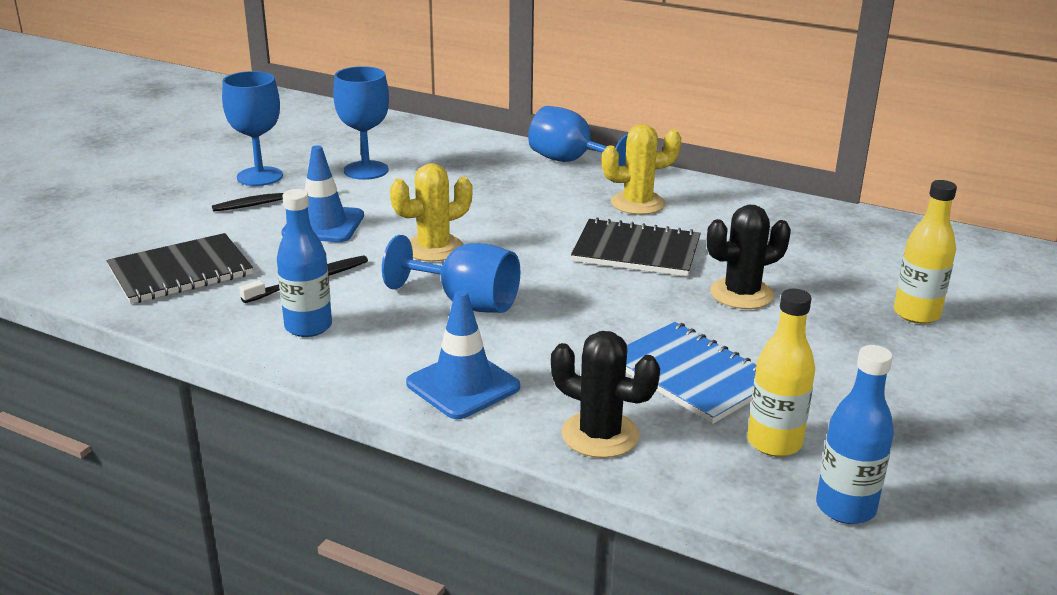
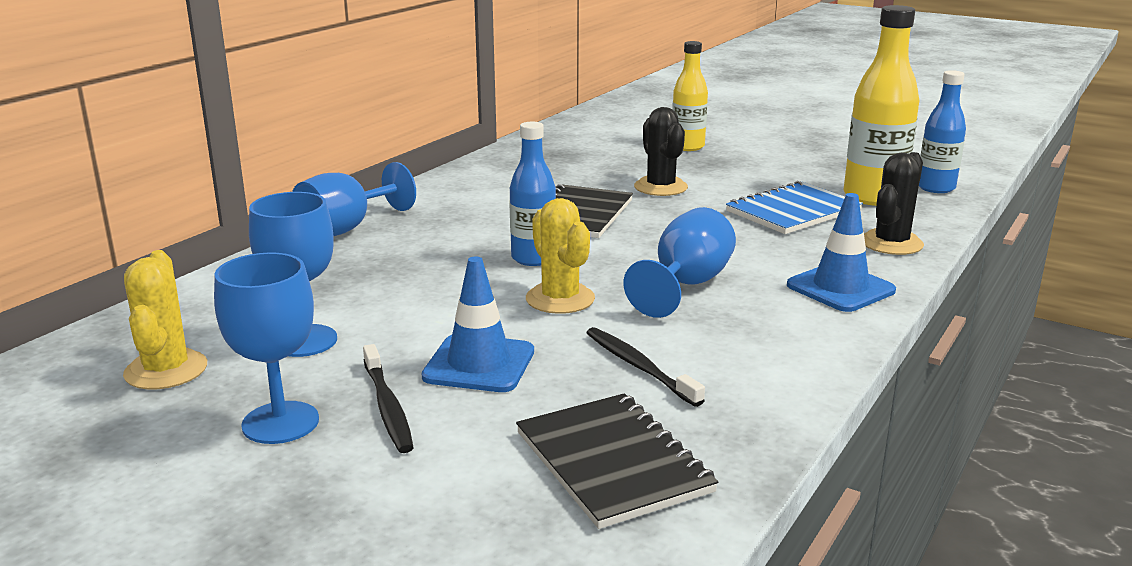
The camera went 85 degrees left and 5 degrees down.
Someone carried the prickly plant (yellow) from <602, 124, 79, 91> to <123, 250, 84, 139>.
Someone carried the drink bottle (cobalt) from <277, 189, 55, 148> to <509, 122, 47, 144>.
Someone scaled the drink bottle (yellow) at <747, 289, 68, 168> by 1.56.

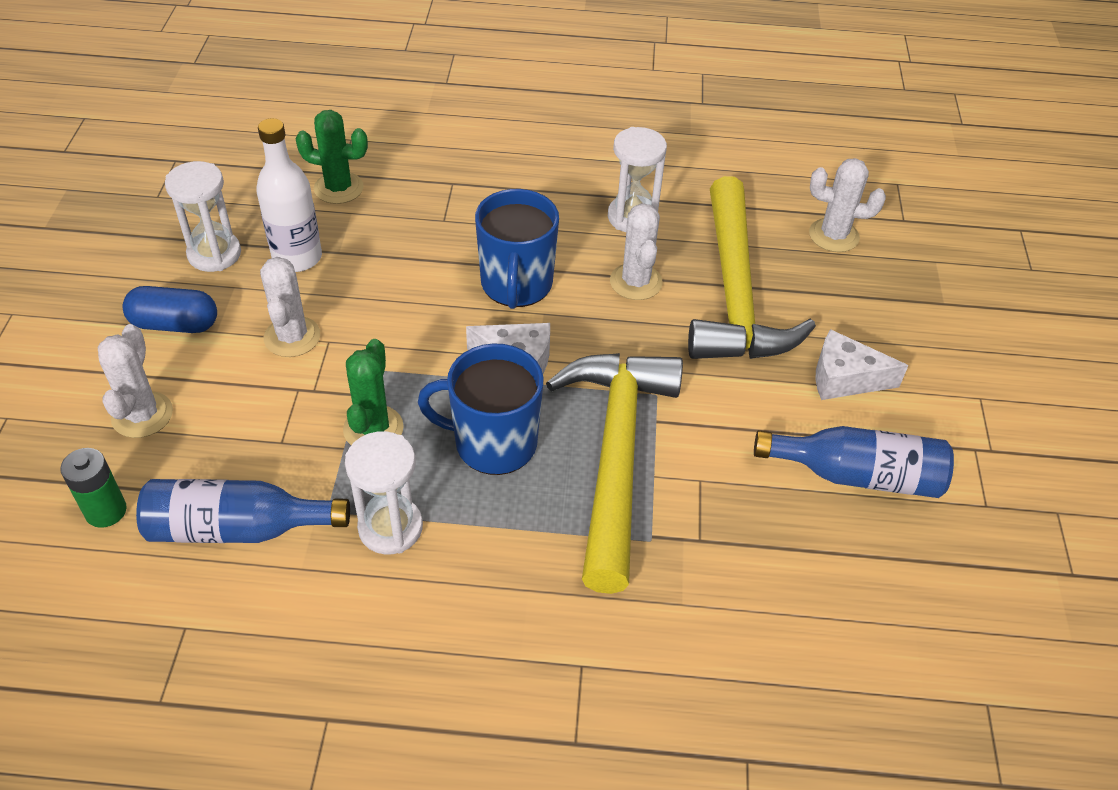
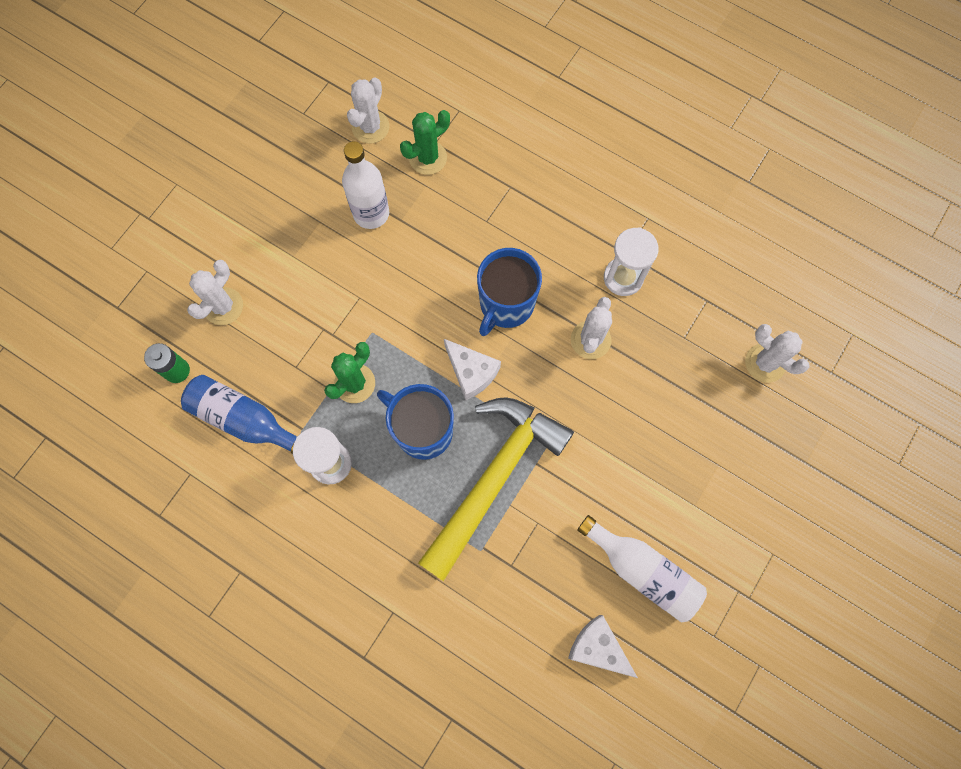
The camera went 30 degrees right and 25 degrees up.
Someone carried the prickly plant (snow-white) from <260, 257, 60, 100> to <347, 77, 42, 66>.
Someone rotated the prickly plant (green) at <296, 110, 72, 94> by 75 degrees counterclockwise.
Someone carried the cheese (snow-white) from <816, 329, 92, 71> to <568, 615, 70, 63>.
Someone repainted the drink bottle (cobalt) at <754, 426, 200, 72>, which became the drink bottle (snow-white) at <577, 515, 130, 107>.
Someone took away the capsule (cobalt) at <123, 286, 94, 47>.
Someone took away the hourglass (snow-white) at <165, 161, 76, 111>.
Someone took away the claw hammer (yellow) at <688, 176, 128, 183>.

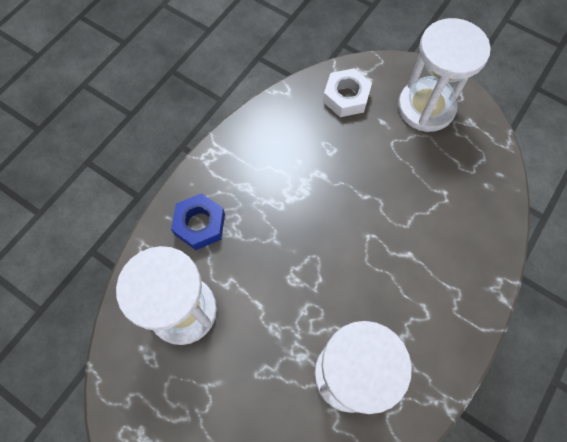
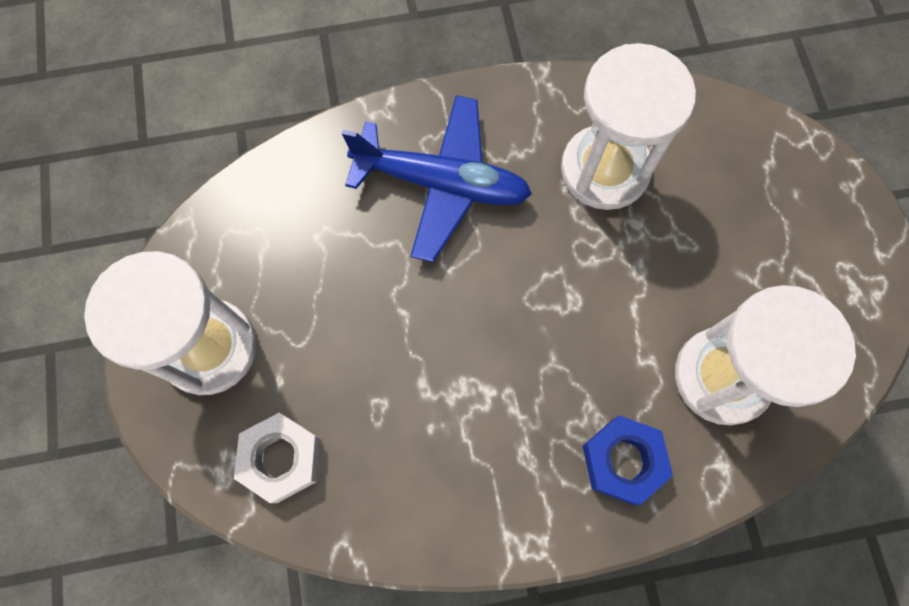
The camera went 135 degrees left and 5 degrees up.
Someone put down the toy plane (cobalt) at <342, 95, 190, 167>.

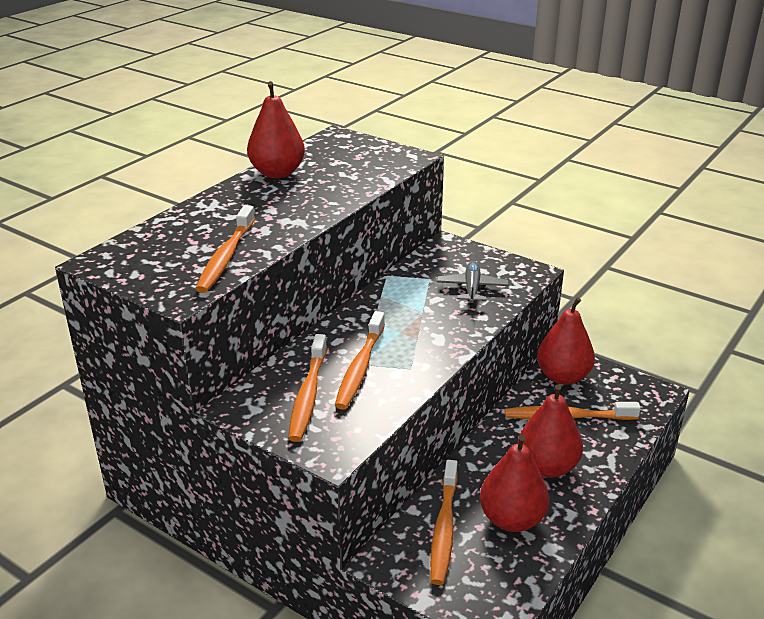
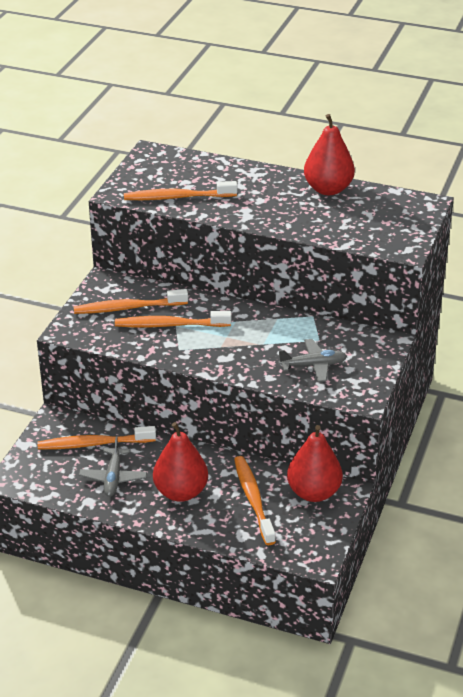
The camera went 75 degrees right and 5 degrees up.
Someone swapped the toy pear (crimson) at <480, 435, 69, 97> for the toy plane (ash-grey) at <79, 437, 68, 60>.

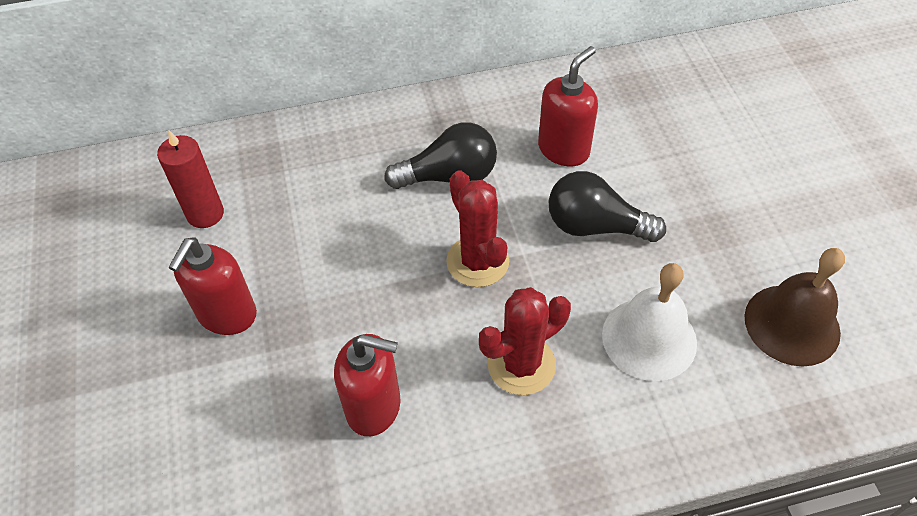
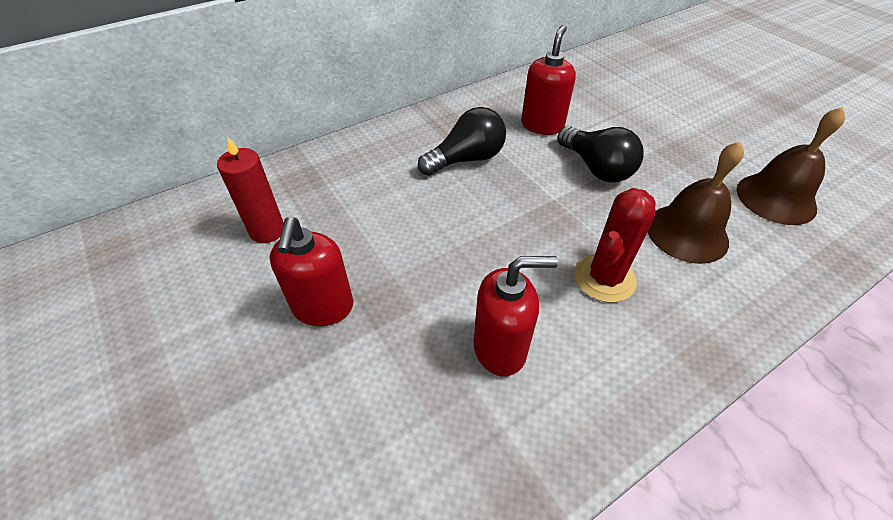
The camera went 20 degrees left and 5 degrees down.
Someone rotated the light bulb (jet-black) at <549, 171, 117, 71> by 120 degrees counterclockwise.
Someone repainted the bell (snow-white) at <602, 263, 95, 118>, which became the bell (brown) at <648, 141, 96, 123>.
Someone took away the prickly plant (crimson) at <446, 170, 63, 117>.

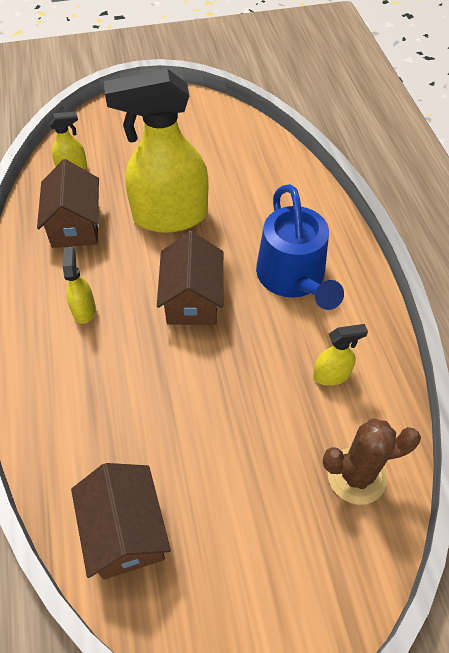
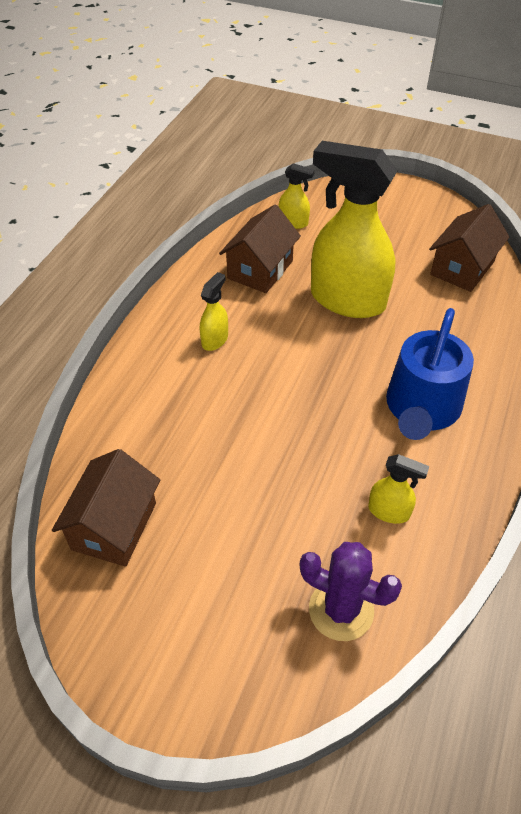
The camera went 35 degrees right and 5 degrees down.
Someone repainted the prickly plant (brown) at <323, 418, 98, 87>, which became the prickly plant (royal purple) at <300, 542, 102, 99>.
Someone carried the house (brown) from <157, 231, 66, 94> to <429, 204, 81, 88>.

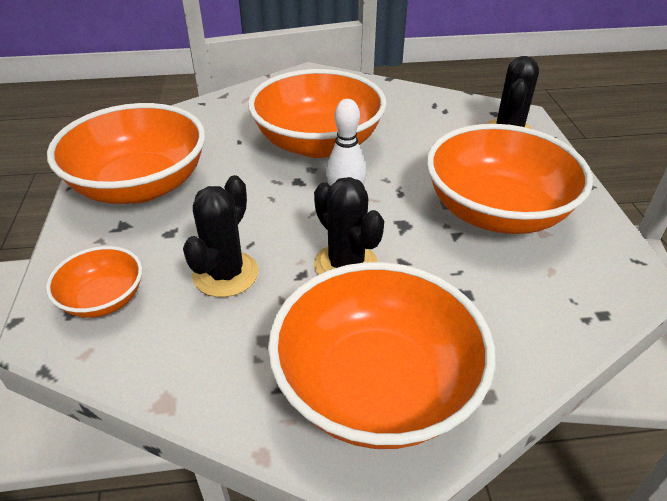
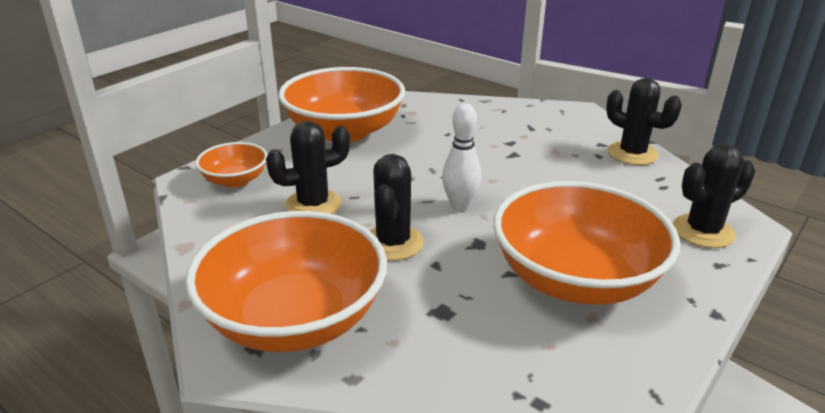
The camera went 45 degrees right and 10 degrees down.
Someone put down the prickly plant (jet-black) at <606, 78, 76, 87>.
Someone took away the deep dish (orange) at <248, 69, 139, 89>.

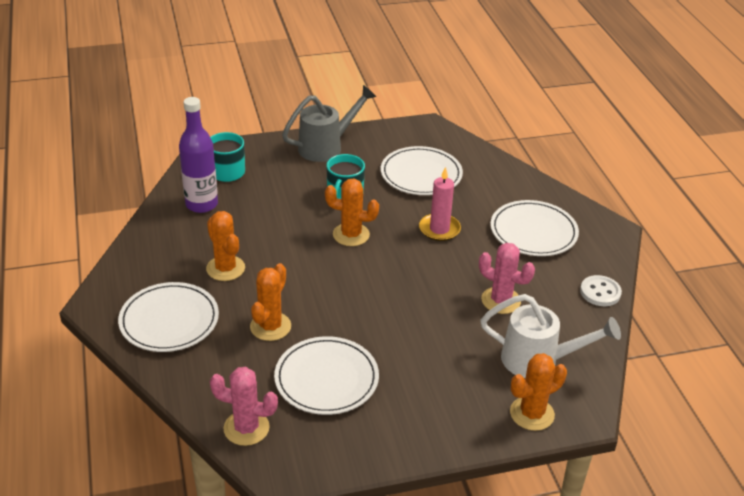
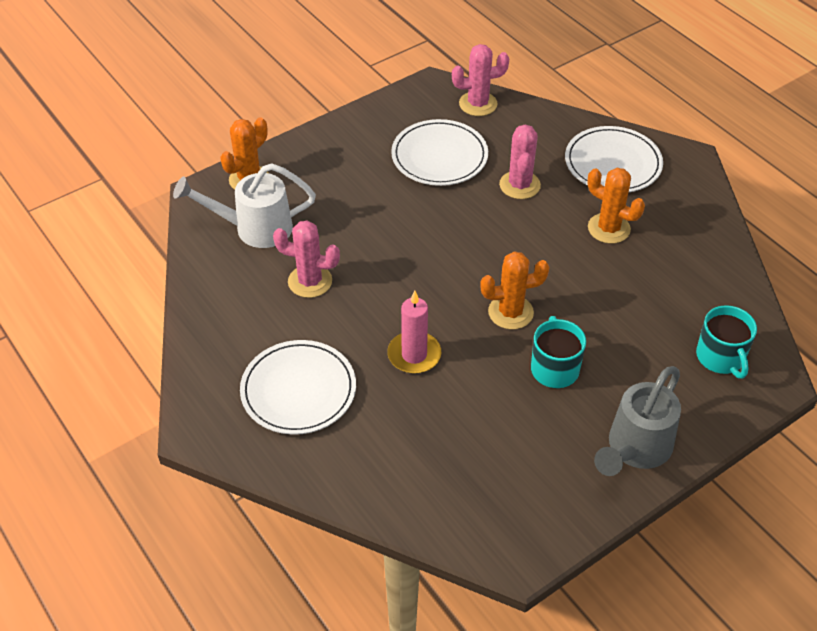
The camera went 160 degrees right and 10 degrees up.
Someone repainted the prickly plant (orange) at <250, 263, 41, 78>, which became the prickly plant (rose-pink) at <499, 124, 42, 75>.
Someone took away the drink bottle (royal purple) at <179, 97, 39, 116>.
Someone took away the plate (snow-white) at <381, 146, 82, 49>.
Someone took away the sewing button (snow-white) at <580, 275, 42, 31>.

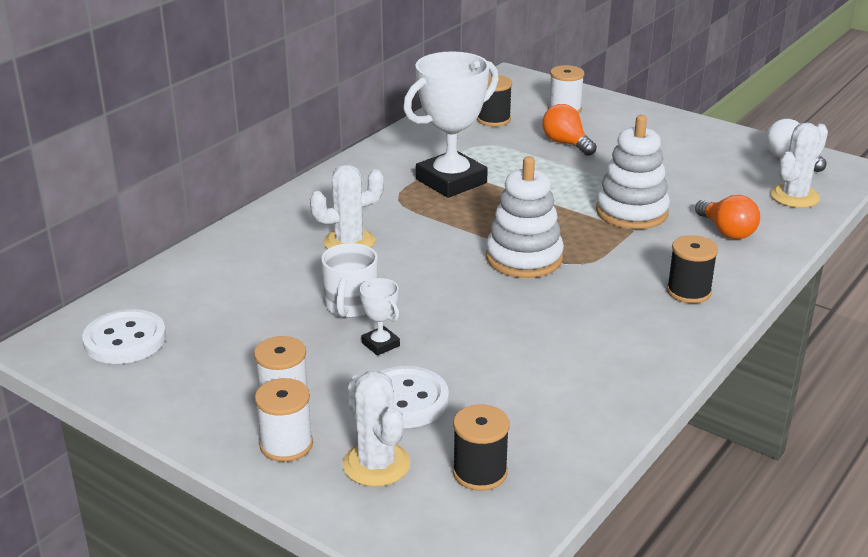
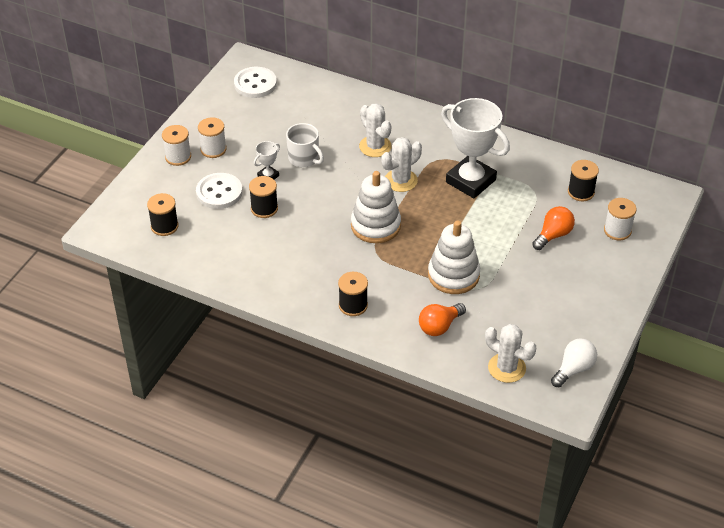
The camera went 80 degrees right and 15 degrees up.
Someone put down the bobbin (jet-black) at <249, 176, 29, 42>.
Someone rotated the tea mug (snow-white) at <321, 243, 57, 75> by 135 degrees counterclockwise.
Someone carried the prickly plant (snow-white) from <343, 371, 67, 116> to <381, 137, 41, 55>.

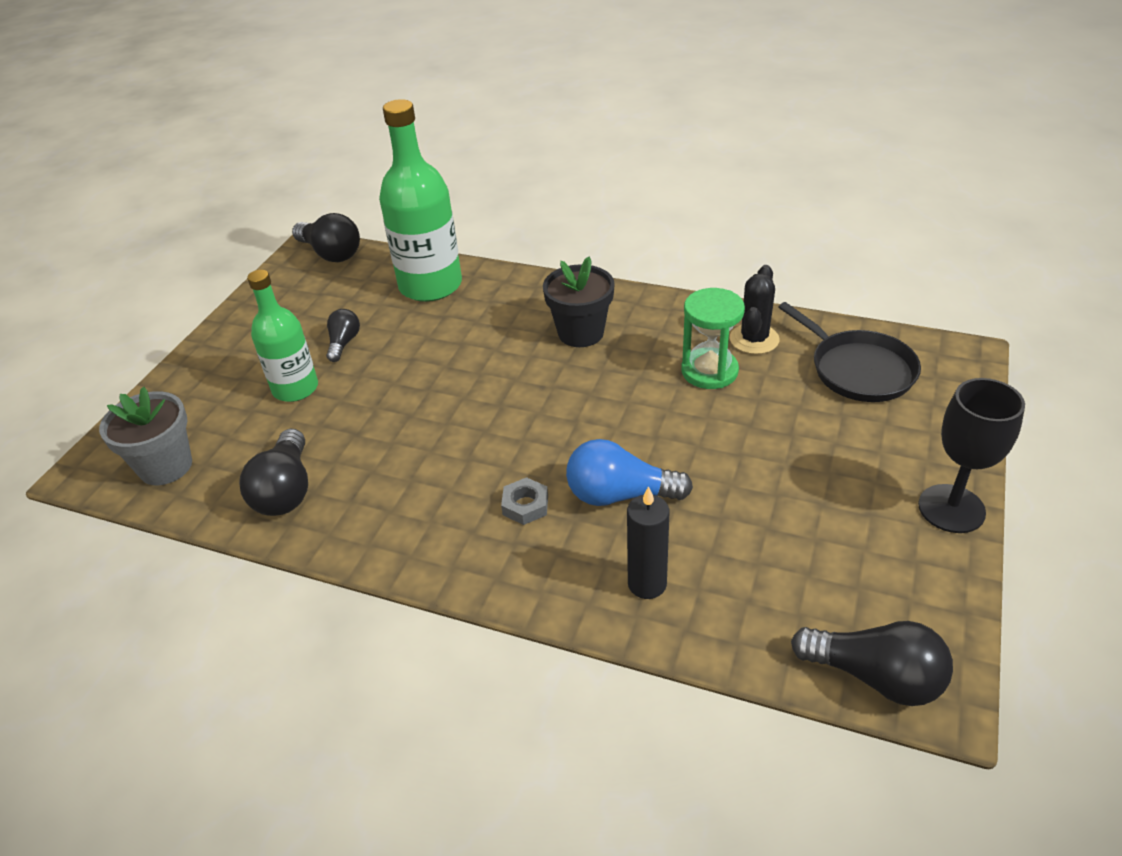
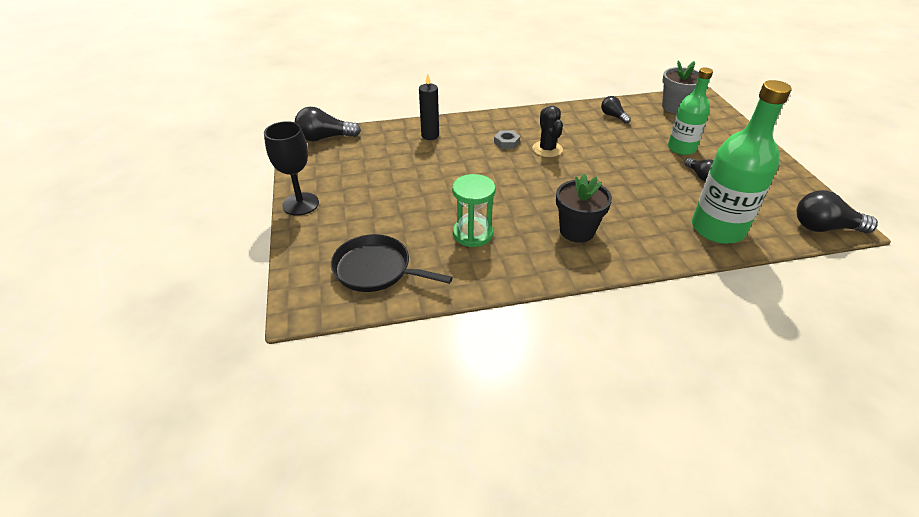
The camera went 145 degrees right and 0 degrees up.
Someone carried the prickly plant (jet-black) from <730, 265, 50, 89> to <533, 106, 30, 51>.
Someone scaled the light bulb (jet-black) at <239, 429, 69, 87> by 0.60.
Someone took away the light bulb (cobalt) at <566, 439, 127, 67>.

